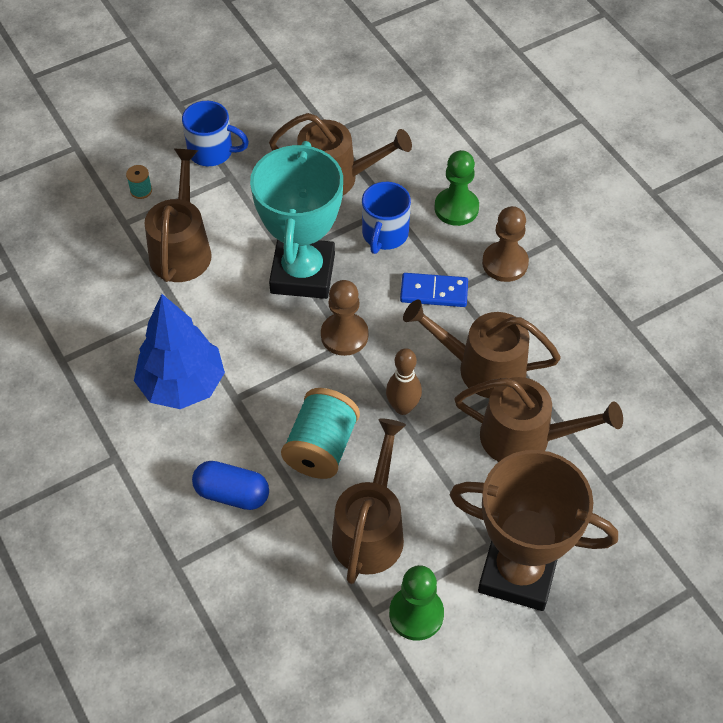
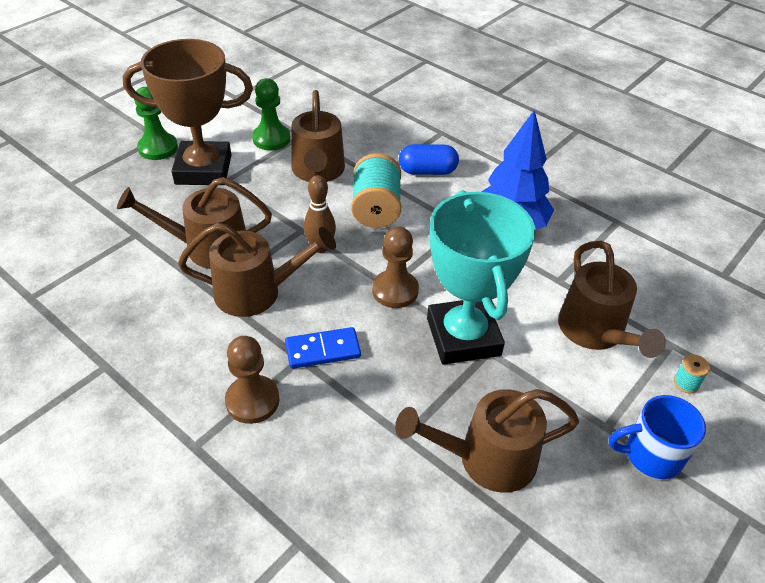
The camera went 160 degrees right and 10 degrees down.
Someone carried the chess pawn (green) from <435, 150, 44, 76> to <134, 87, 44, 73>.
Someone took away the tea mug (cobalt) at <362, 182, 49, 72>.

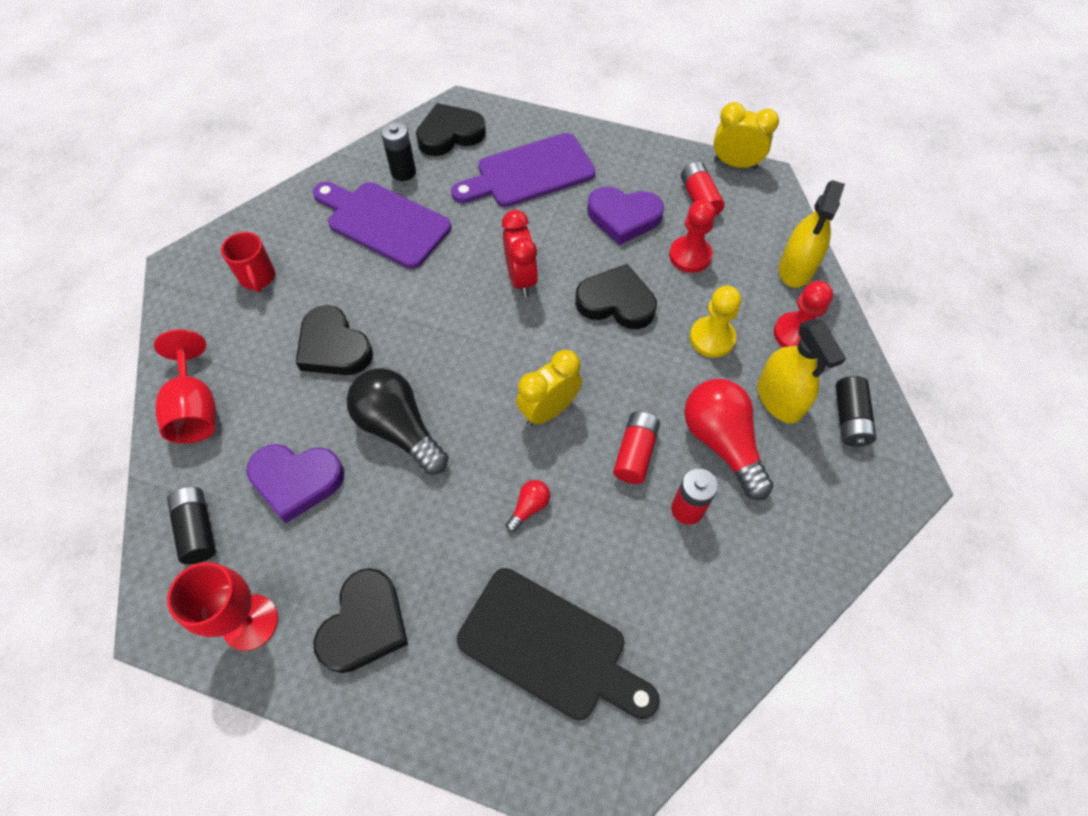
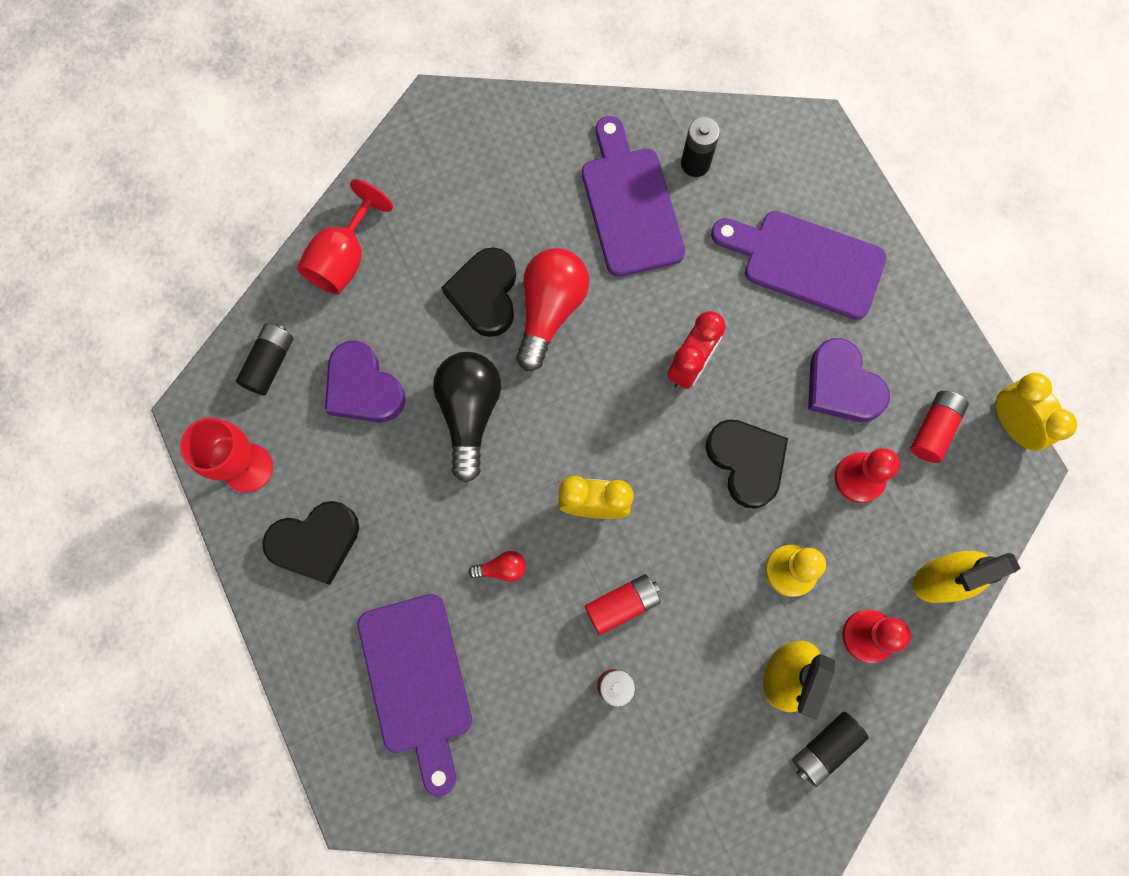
The camera went 45 degrees right and 15 degrees up.
Someone repainted the bread board (jet-black) at <457, 568, 203, 153>, which became the bread board (royal purple) at <358, 594, 114, 202>.
Someone carried the light bulb (crimson) from <684, 379, 89, 121> to <516, 248, 73, 123>.
Someone took away the tea mug (crimson) at <221, 232, 54, 61>.
Someone took away the heart (jet-black) at <416, 103, 70, 53>.

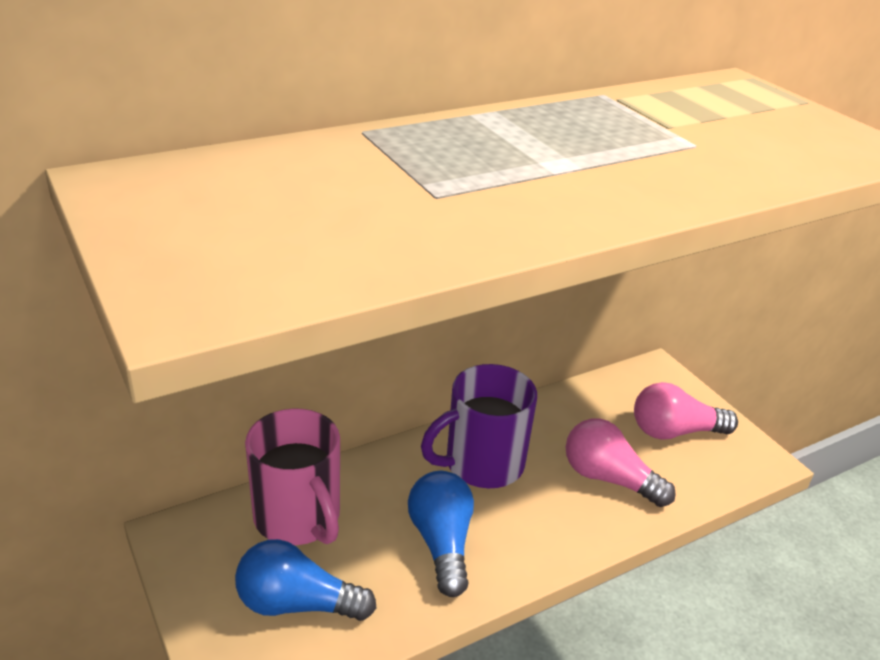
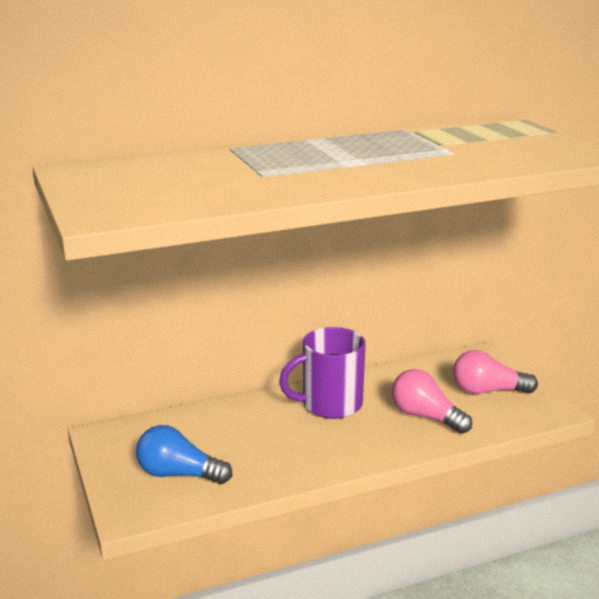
The camera went 10 degrees right and 10 degrees down.
Someone took away the tea mug (rose-pink) at <245, 409, 95, 136>.
Someone took away the light bulb (cobalt) at <408, 471, 66, 126>.

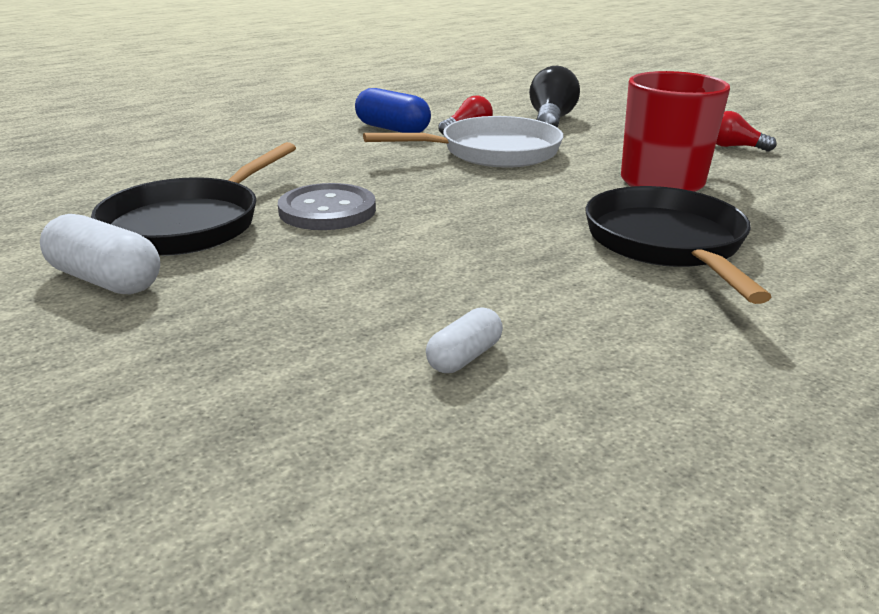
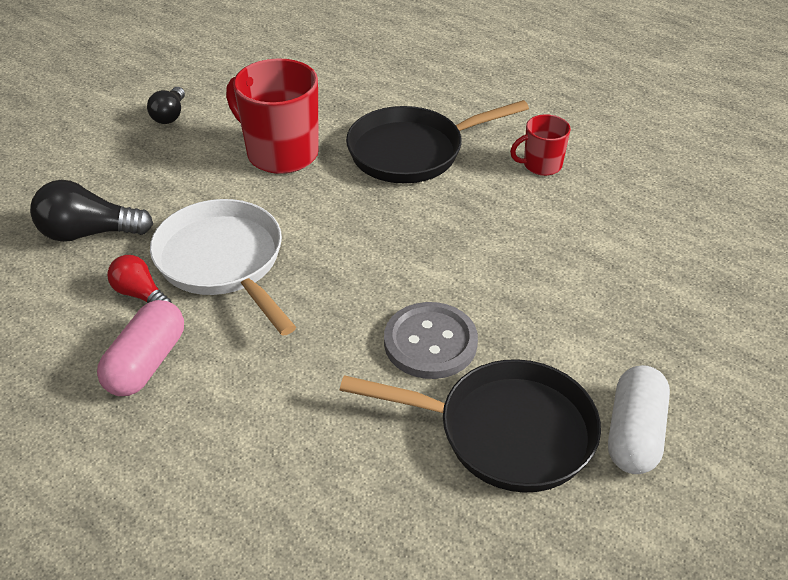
The camera went 105 degrees left and 15 degrees up.
Someone repainted the capsule (cobalt) at <355, 88, 76, 45>, which became the capsule (rose-pink) at <97, 300, 87, 96>.
Someone repainted the light bulb (crimson) at <716, 111, 61, 40>, which became the light bulb (jet-black) at <147, 87, 38, 37>.
Someone put down the tea mug (crimson) at <510, 114, 61, 62>.
Someone took away the capsule (snow-white) at <426, 307, 77, 66>.

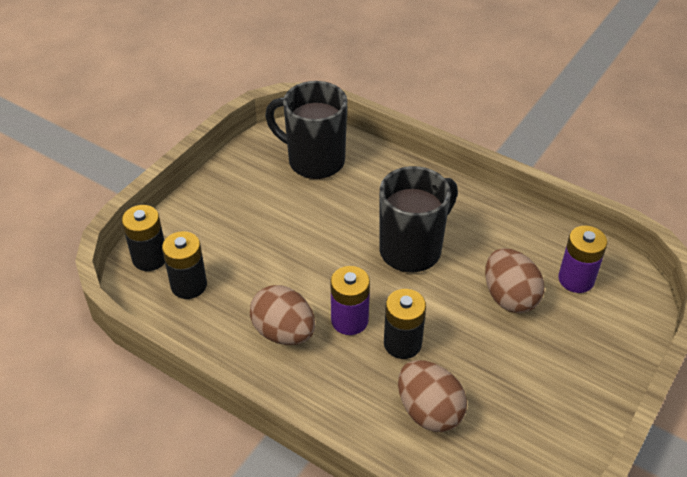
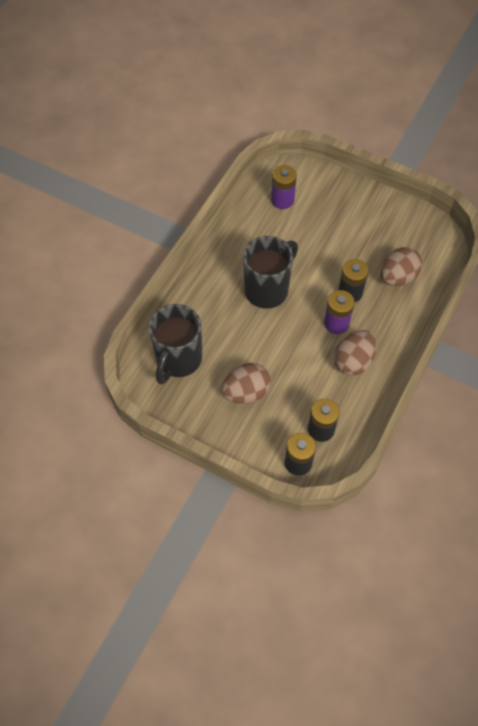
The camera went 95 degrees left and 15 degrees up.
Someone carried the toy egg (brown) from <485, 248, 59, 65> to <221, 363, 50, 41>.
Someone rotated the tea mug (jet-black) at <379, 166, 79, 107> by 90 degrees clockwise.

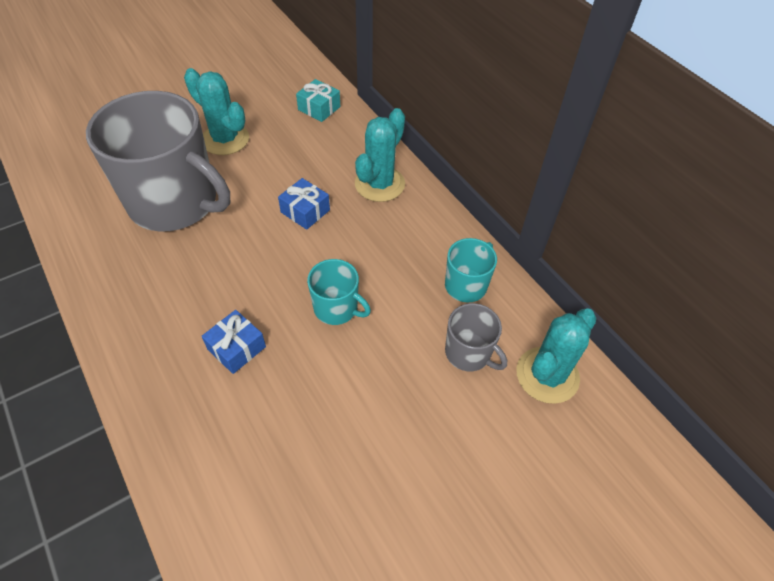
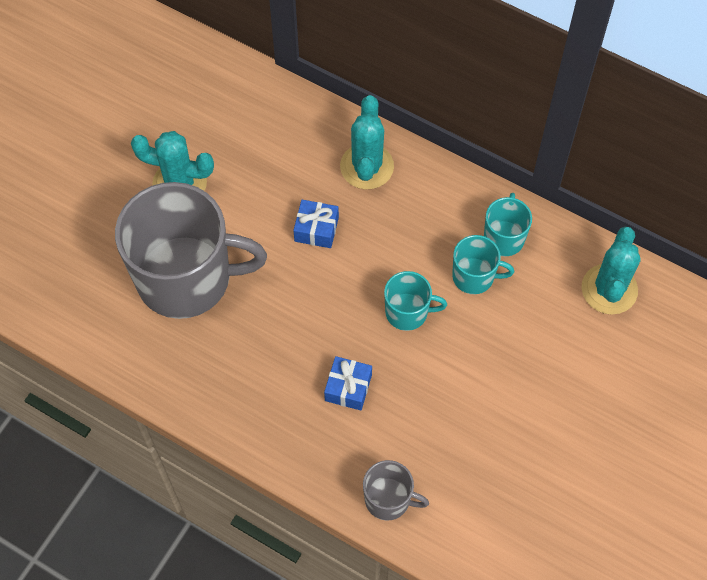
The camera went 25 degrees left and 10 degrees up.
Someone carried the tea mug (ash-grey) from <445, 303, 62, 68> to <363, 460, 66, 60>.
Someone put down the tea mug (teal) at <452, 235, 62, 59>.
Someone took away the gift (teal) at <296, 79, 44, 43>.

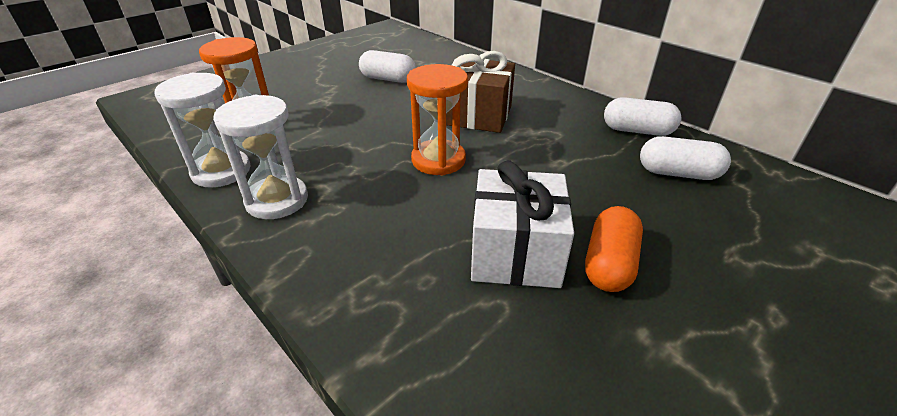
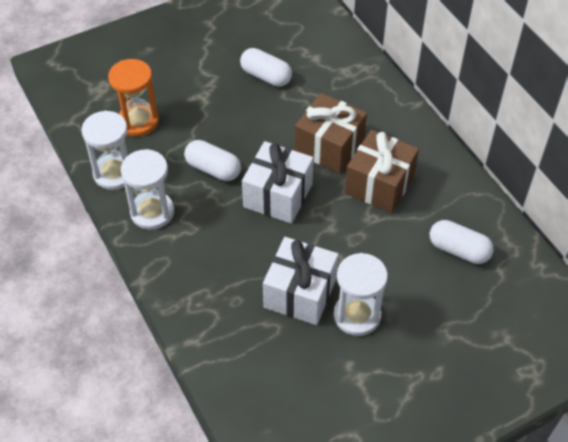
The camera went 15 degrees right and 15 degrees up.
Someone carried the capsule (snow-white) from <604, 97, 78, 39> to <184, 140, 57, 41>.
Someone swapped the hourglass (orange) at <407, 64, 61, 112> for the gift (snow-white) at <242, 141, 71, 83>.
Someone swapped the capsule (orange) at <585, 206, 58, 86> for the hourglass (snow-white) at <334, 253, 54, 83>.
Someone put down the gift (brown) at <345, 130, 74, 83>.

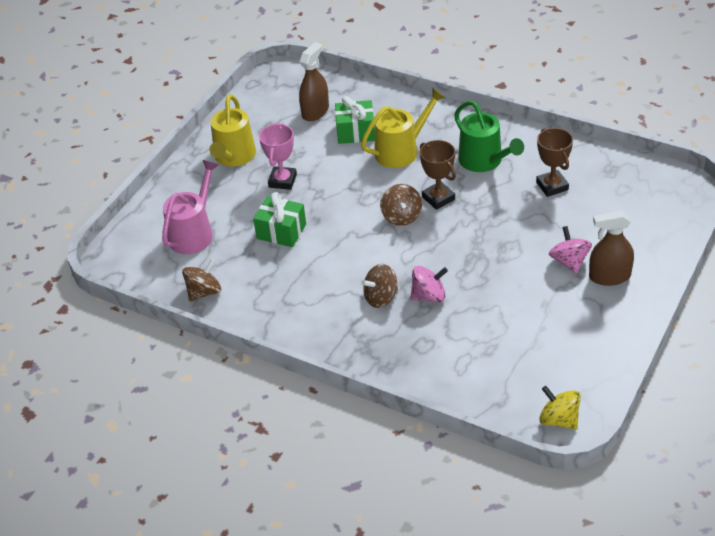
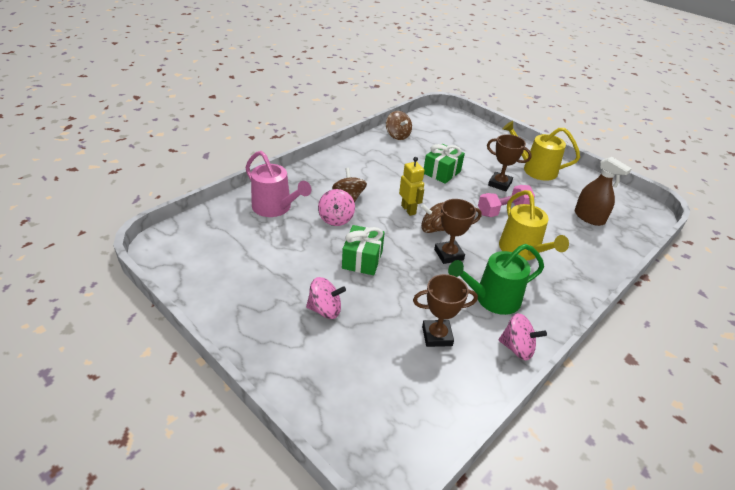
The camera went 100 degrees right and 5 degrees down.
Someone carried the sprinkling can (rose-pink) from <162, 160, 56, 94> to <246, 151, 66, 66>.
Someone carried the gift (green) from <335, 96, 40, 48> to <342, 225, 43, 50>.
Someone put down the robot (yellow) at <399, 157, 25, 59>.
Someone put down the dumbbell (rose-pink) at <478, 185, 57, 32>.
Someone repainted the prize cup (rose-pink) at <259, 123, 38, 67>, which became the prize cup (brown) at <487, 134, 45, 57>.
Someone put down the whirligig (rose-pink) at <499, 313, 48, 47>.
Someone took away the whirligig (yellow) at <539, 386, 42, 44>.
Someone took away the spray cleaner (brown) at <589, 211, 45, 75>.

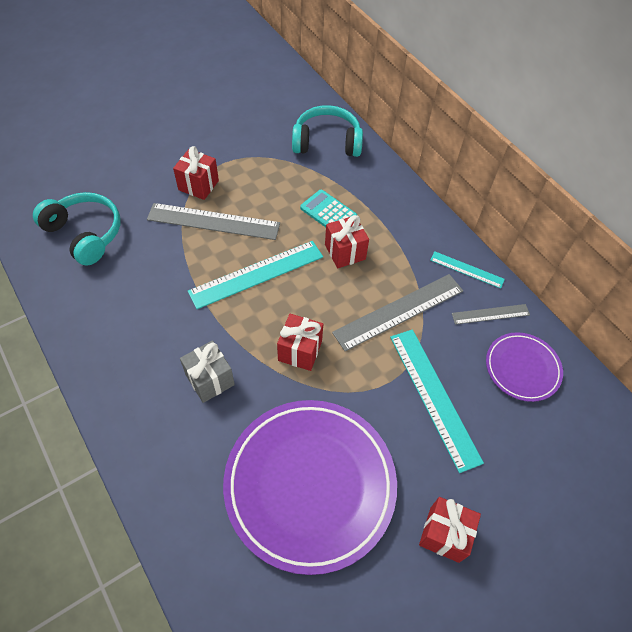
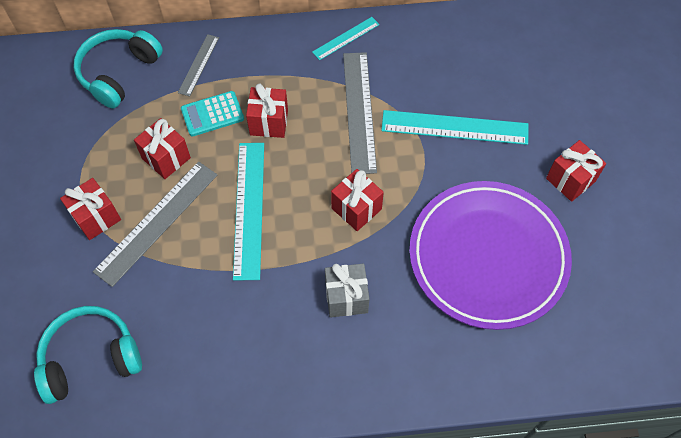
The camera went 60 degrees left and 5 degrees up.
Someone put down the gift (crimson) at <134, 118, 57, 61>.
Someone carried the ruler (ash-grey) from <452, 304, 78, 21> to <178, 34, 41, 62>.
Someone took away the plate (royal purple) at <486, 332, 77, 70>.

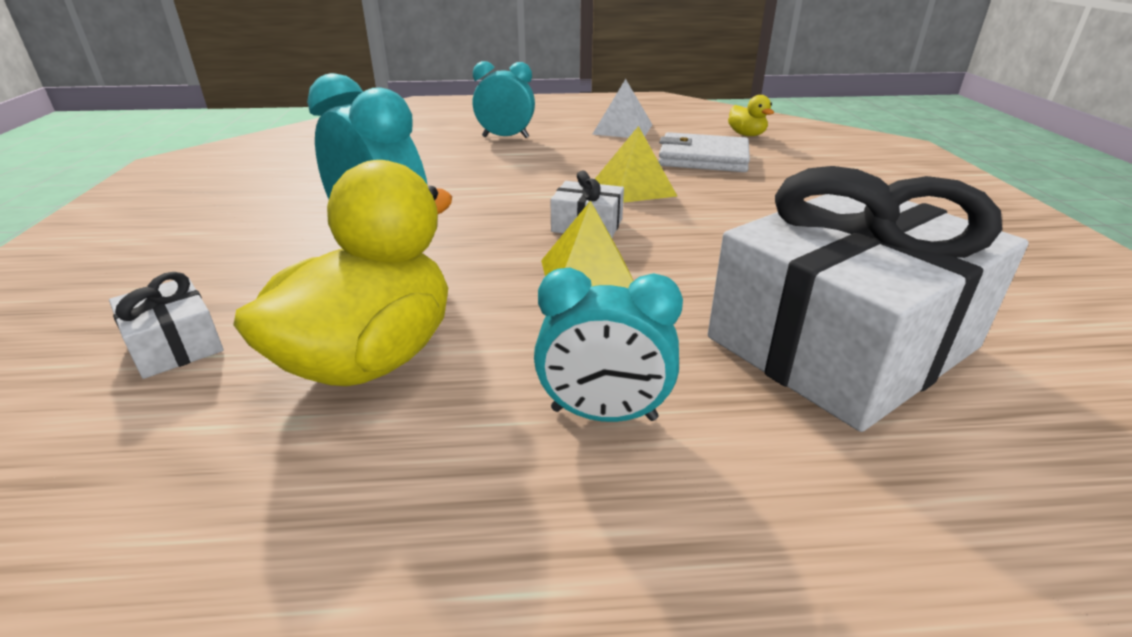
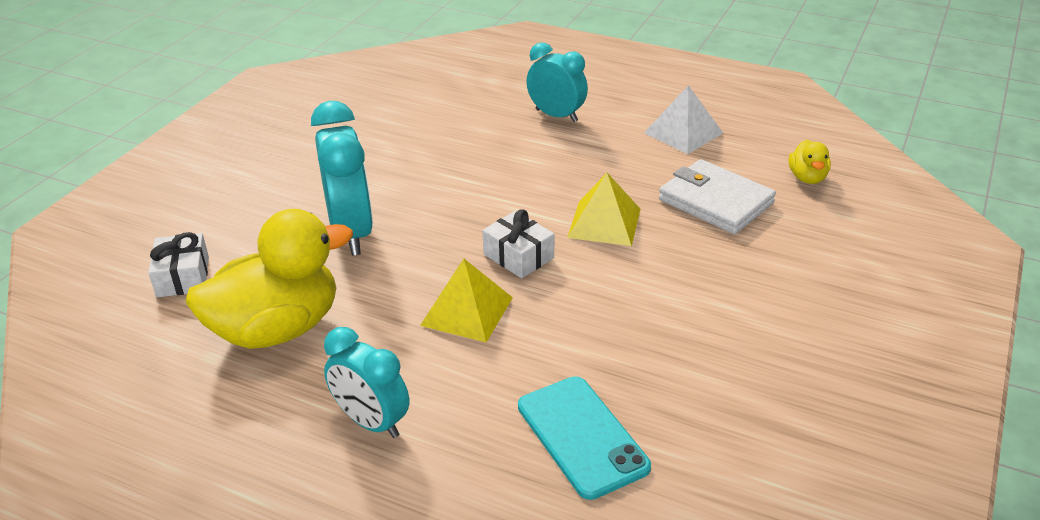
The camera went 30 degrees right and 5 degrees up.
Someone swapped the gift (snow-white) at <708, 166, 321, 266> for the mobile phone (teal) at <518, 377, 133, 123>.

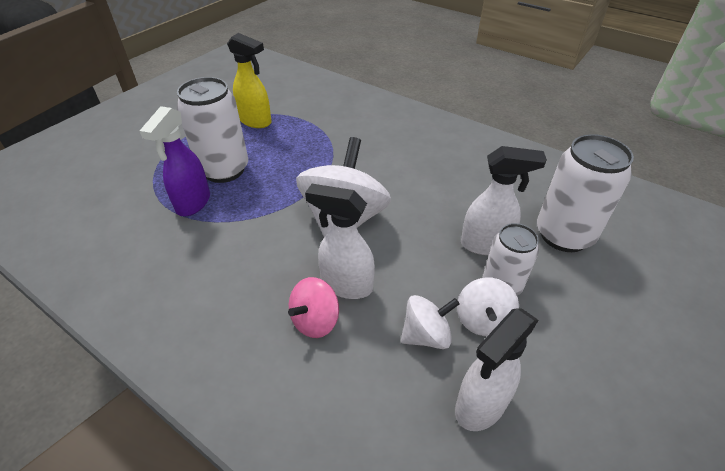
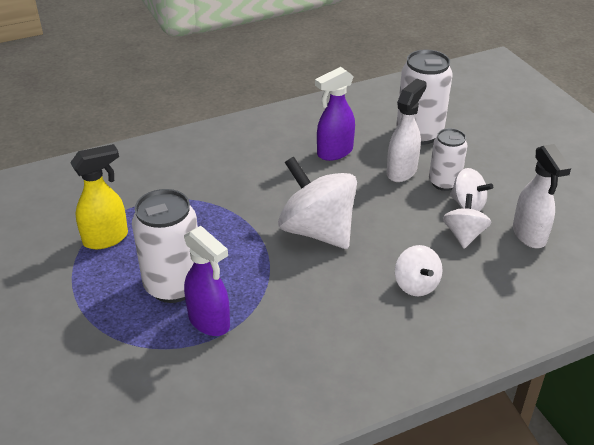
The camera went 60 degrees left and 5 degrees down.
Someone put down the spray cleaner (royal purple) at <315, 67, 40, 94>.
Someone repainted the whirligig (rose-pink) at <288, 277, 51, 61>, which became the whirligig (snow-white) at <395, 245, 48, 51>.
Someone took away the spray cleaner (snow-white) at <305, 184, 70, 115>.

